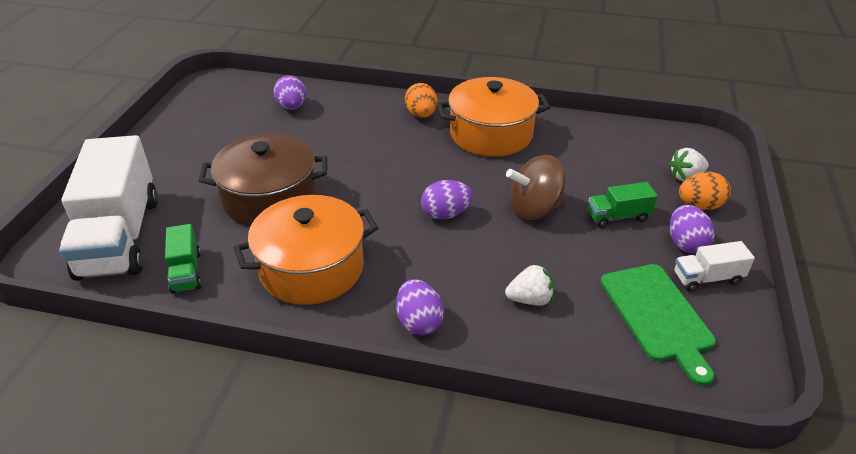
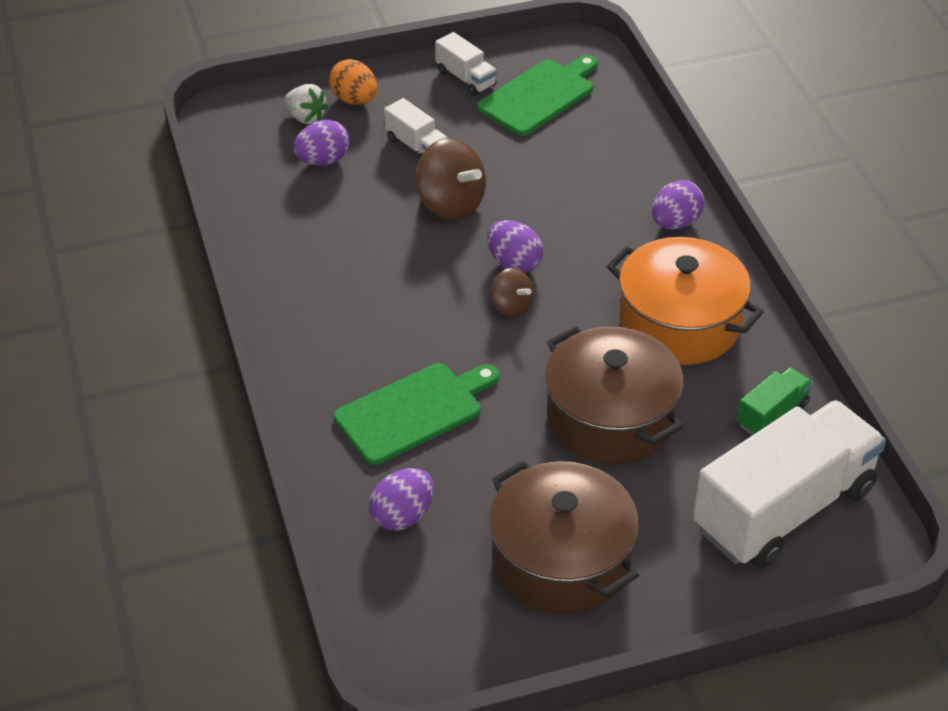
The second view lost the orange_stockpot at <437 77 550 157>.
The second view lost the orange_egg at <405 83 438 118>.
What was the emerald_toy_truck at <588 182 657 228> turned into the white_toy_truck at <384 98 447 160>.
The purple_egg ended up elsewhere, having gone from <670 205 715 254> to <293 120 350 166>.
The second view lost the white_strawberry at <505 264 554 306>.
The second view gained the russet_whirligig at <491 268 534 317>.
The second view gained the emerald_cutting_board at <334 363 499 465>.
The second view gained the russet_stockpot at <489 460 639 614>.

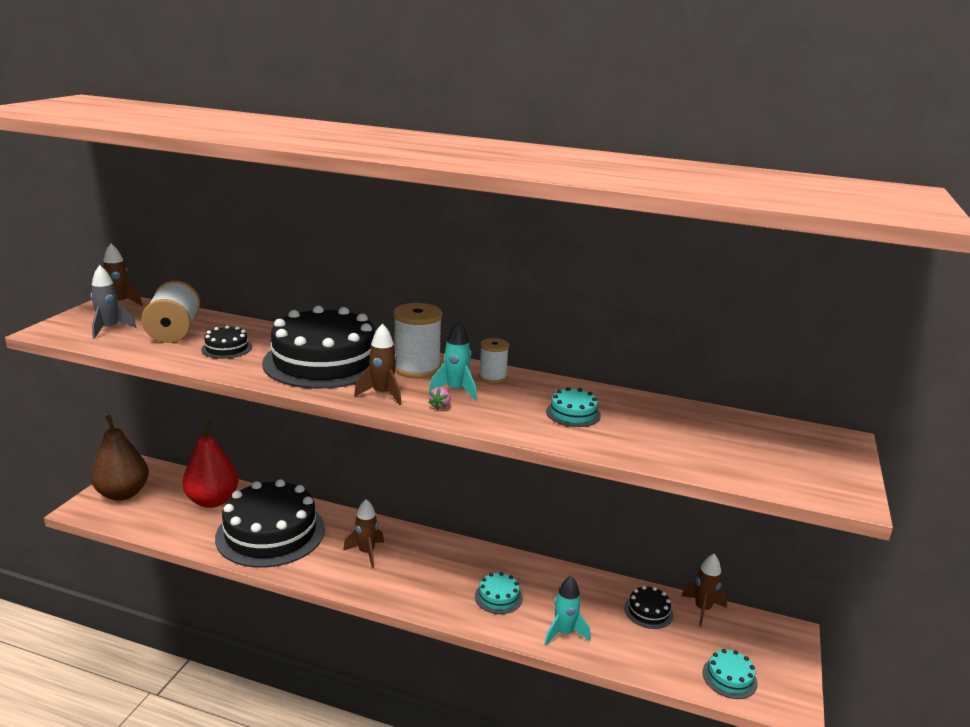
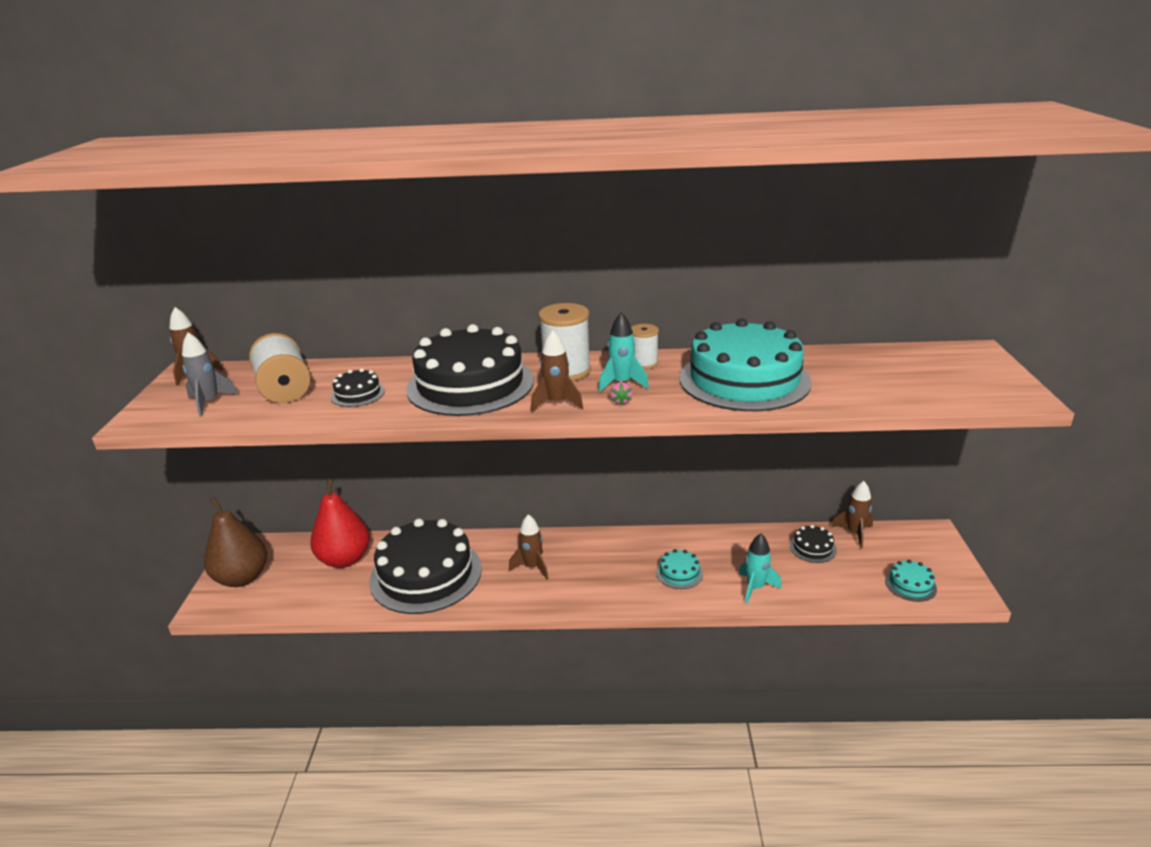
The size of the aqua_cake at <546 387 601 427> changed by a factor of 2.41.

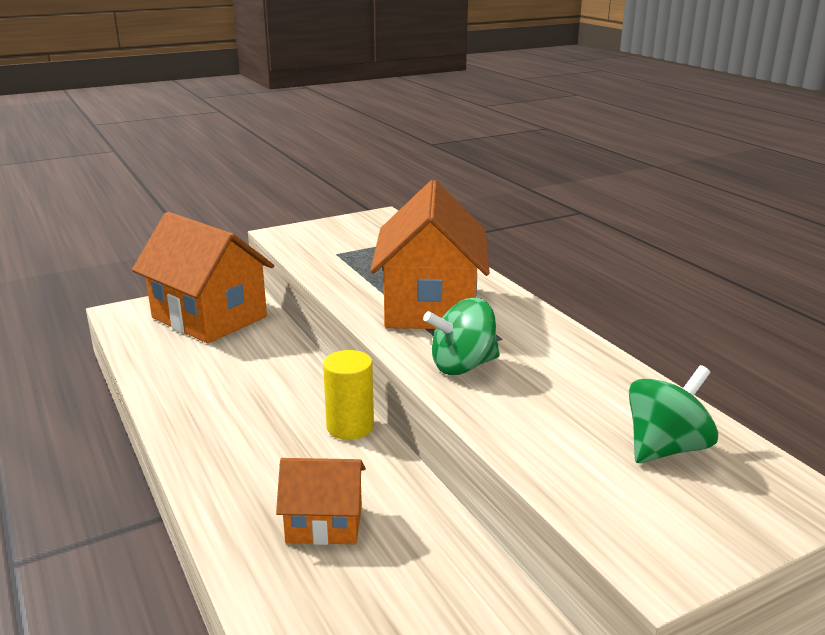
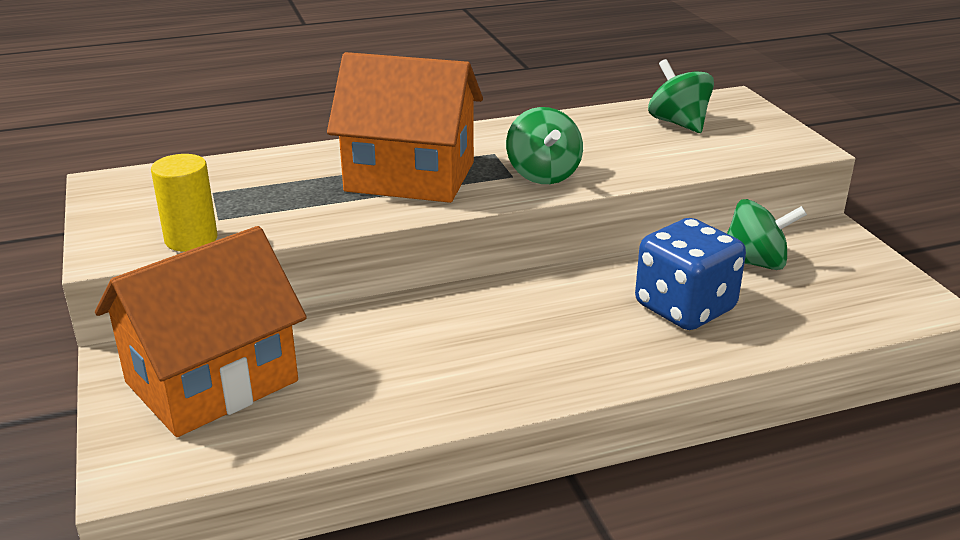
The yellow_cylinder_shape ended up elsewhere, having gone from <323 350 374 440> to <151 154 218 252>.
Where the orange_toy_house stood at <276 458 366 545>, the royal_blue_die came to stand at <635 218 746 330>.
The second view gained the emerald_whirligig at <727 199 807 270>.

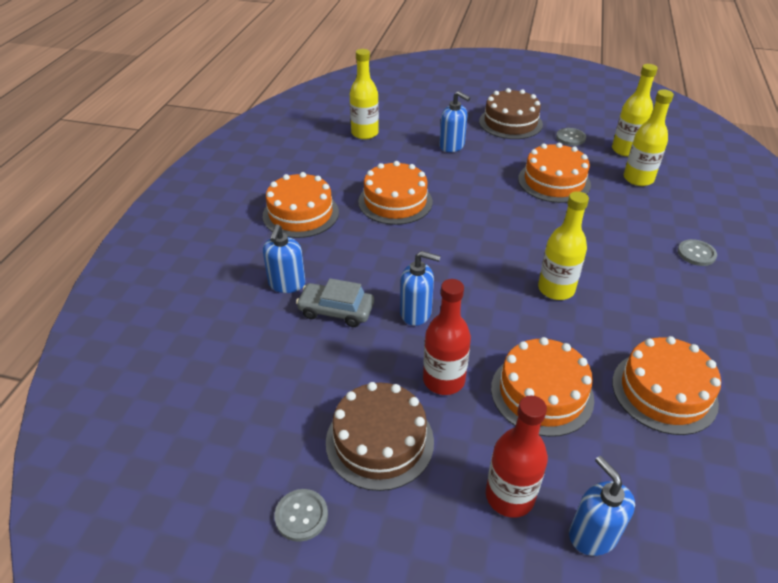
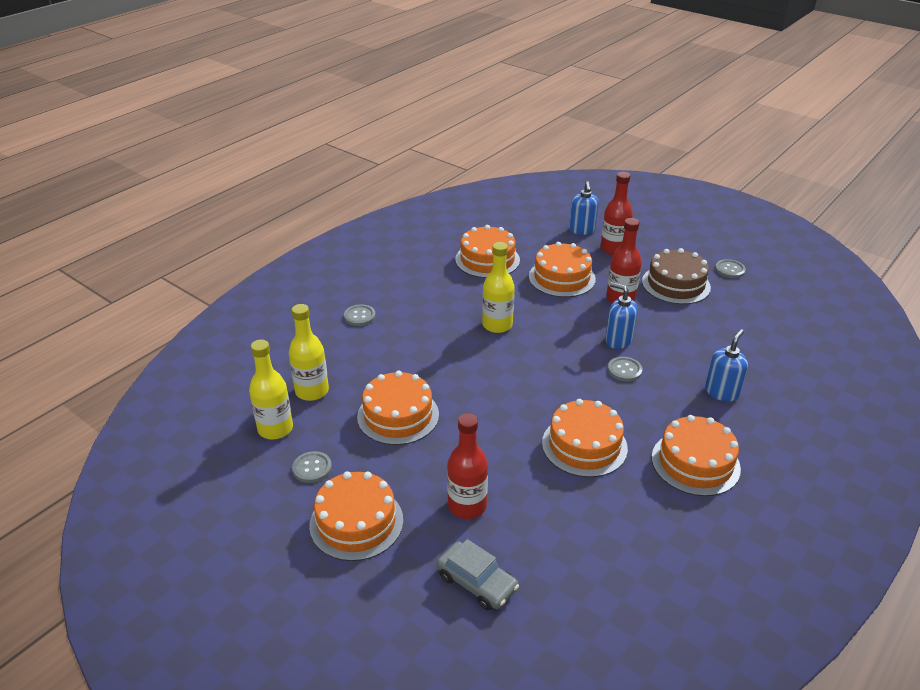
The second view lost the yellow_bottle at <350 49 379 139>.
What was the russet_cake at <479 88 543 139> turned into the orange_cake at <309 471 403 561>.
Where the royal_blue_soap_pump stood at <439 91 470 152>, the scarlet_bottle came to stand at <447 413 488 519>.
The gray_automobile ended up elsewhere, having gone from <296 278 374 327> to <437 539 519 610>.
The second view gained the gray_shirt_button at <608 357 643 382>.

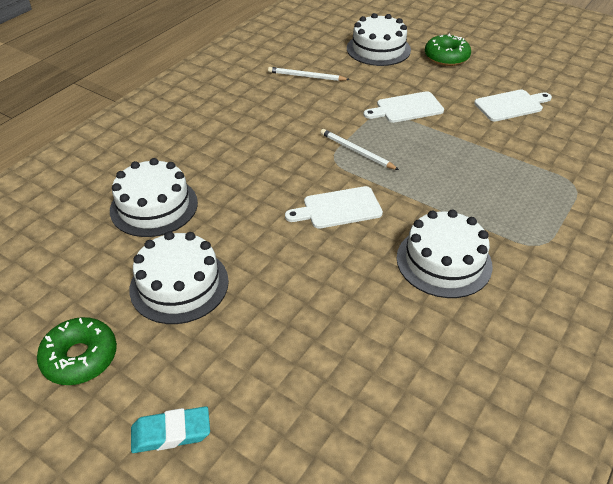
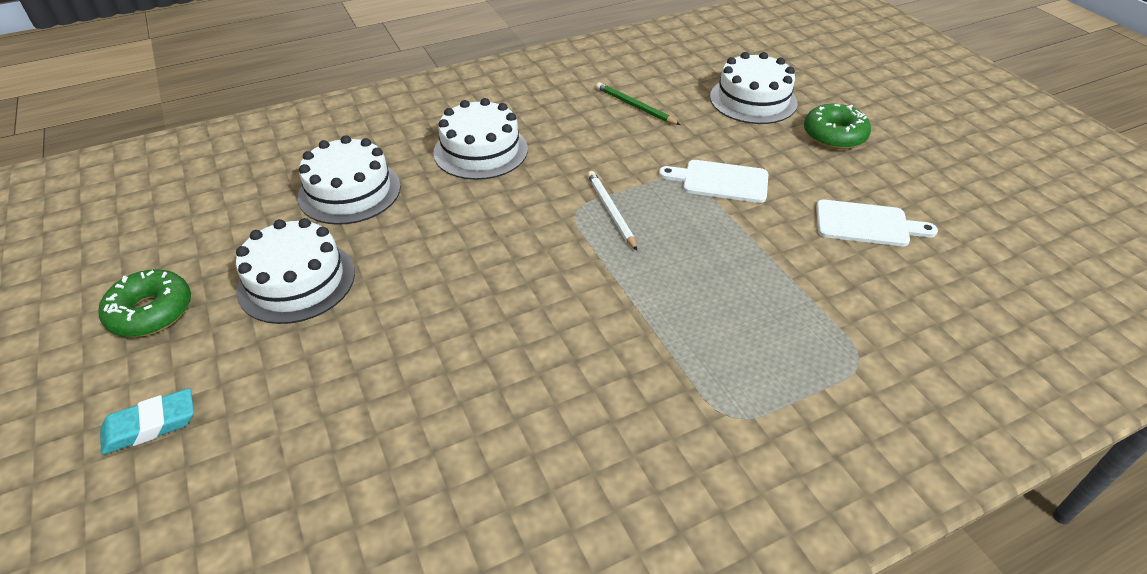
What was the white_lead_pencil at <268 67 350 81> turned into the emerald_lead_pencil at <596 82 680 125>.
The second view lost the white_cutting_board at <285 186 383 229>.
The white_cake ended up elsewhere, having gone from <397 209 492 298> to <433 98 528 180>.
The aqua_gum_eraser at <131 406 210 453> ended up facing another way, 45 degrees counterclockwise from before.

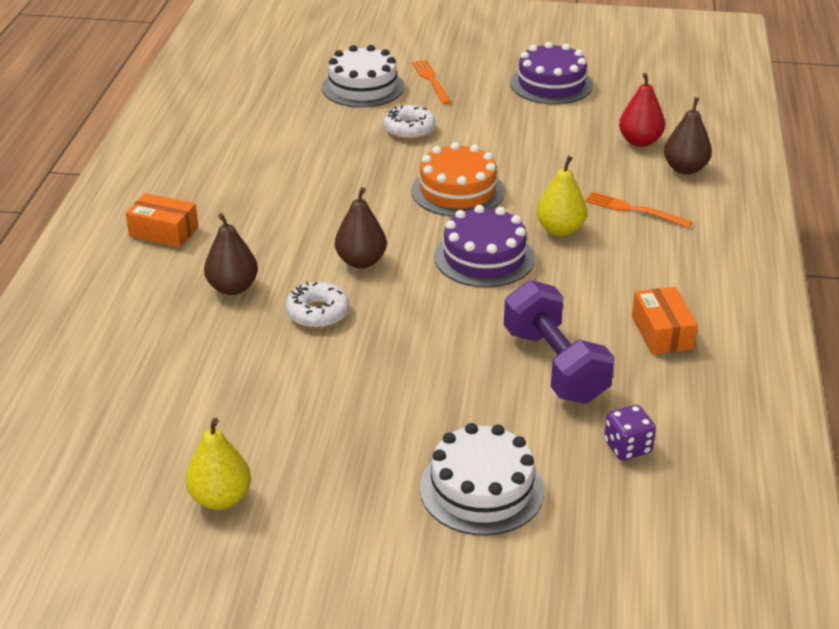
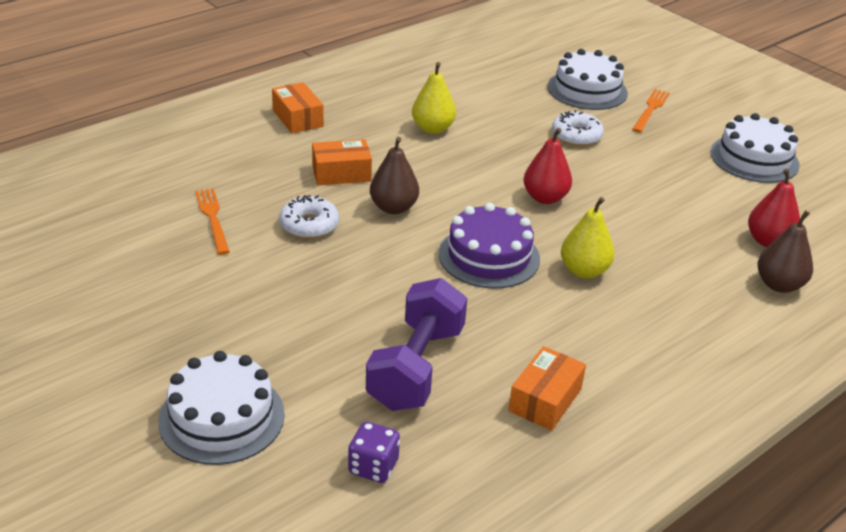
What was the purple_cake at <510 42 593 104> turned into the white_cake at <710 113 800 183>.
Where the orange_cake stood at <411 142 505 217>, the scarlet_pear_fruit came to stand at <523 128 572 204>.
The orange_fork ended up elsewhere, having gone from <585 191 692 228> to <195 188 230 255>.
The second view lost the russet_pear_fruit at <204 213 258 295>.
The yellow_pear_fruit ended up elsewhere, having gone from <185 418 251 510> to <412 62 456 134>.
The second view gained the orange_parcel at <312 139 372 185>.

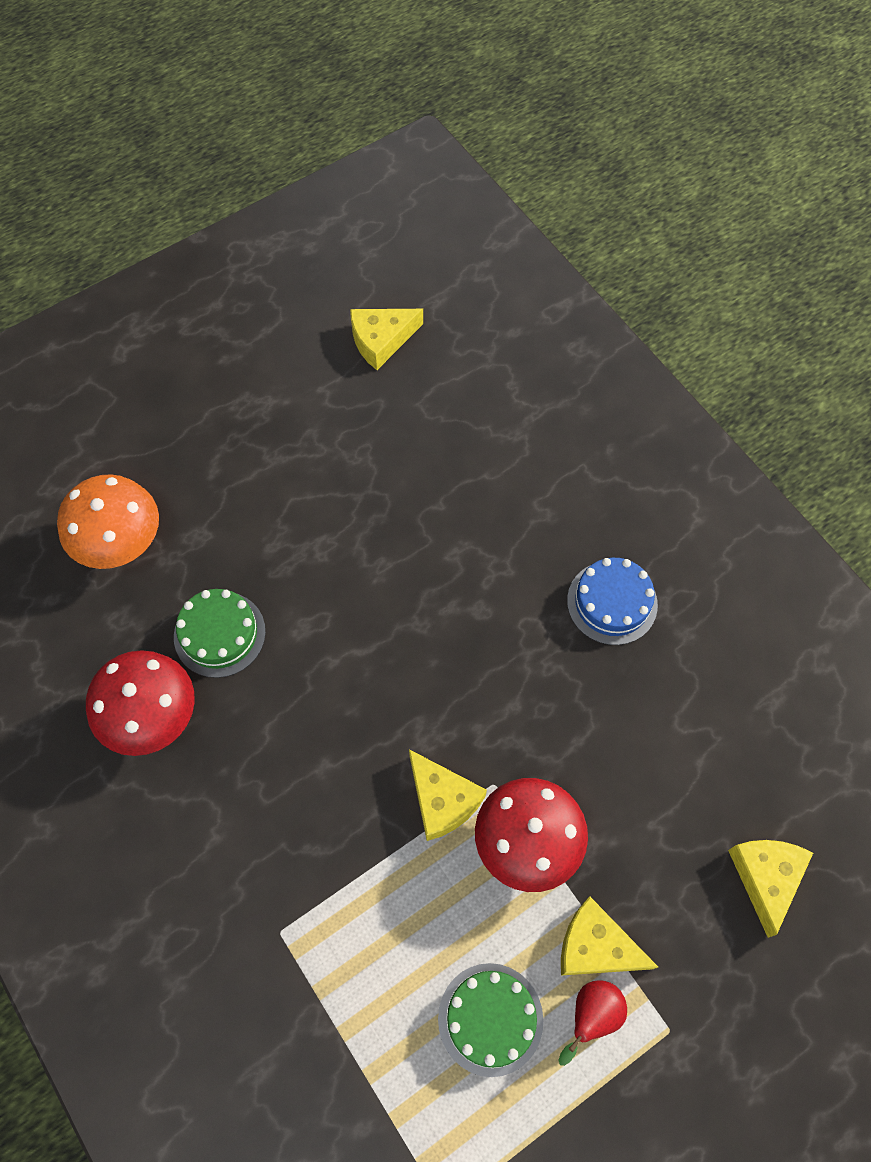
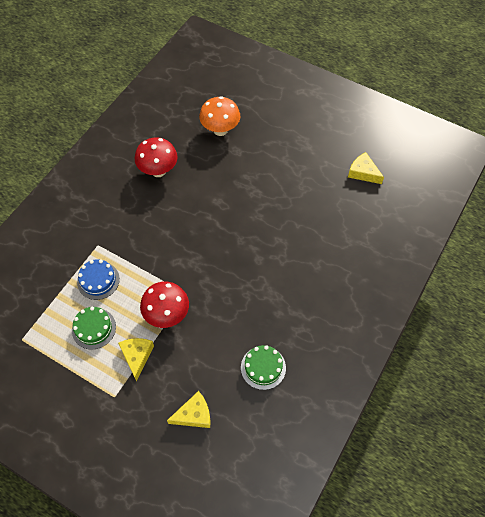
The royal_blue_cake ended up elsewhere, having gone from <567 558 658 645> to <77 259 120 300>.
The emerald_cake ended up elsewhere, having gone from <174 589 266 678> to <241 345 286 390>.
The second view lost the yellow_cheese_wedge at <409 749 487 841>.
The second view lost the scarlet_pear_fruit at <558 980 627 1066>.

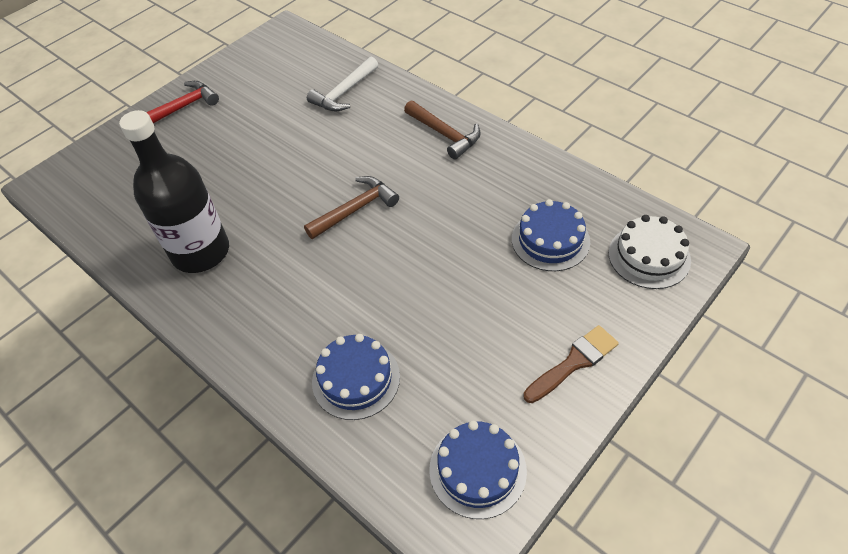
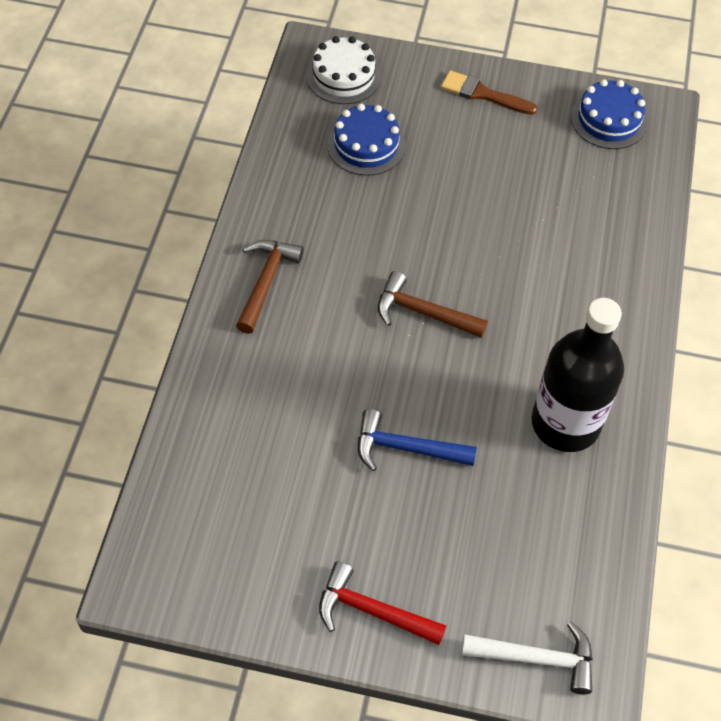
The white_carpenter's_hammer ended up elsewhere, having gone from <307 57 378 112> to <462 621 593 694>.
The second view lost the royal_blue_cake at <312 334 400 420>.
The second view gained the royal_blue_carpenter's_hammer at <358 409 477 471>.

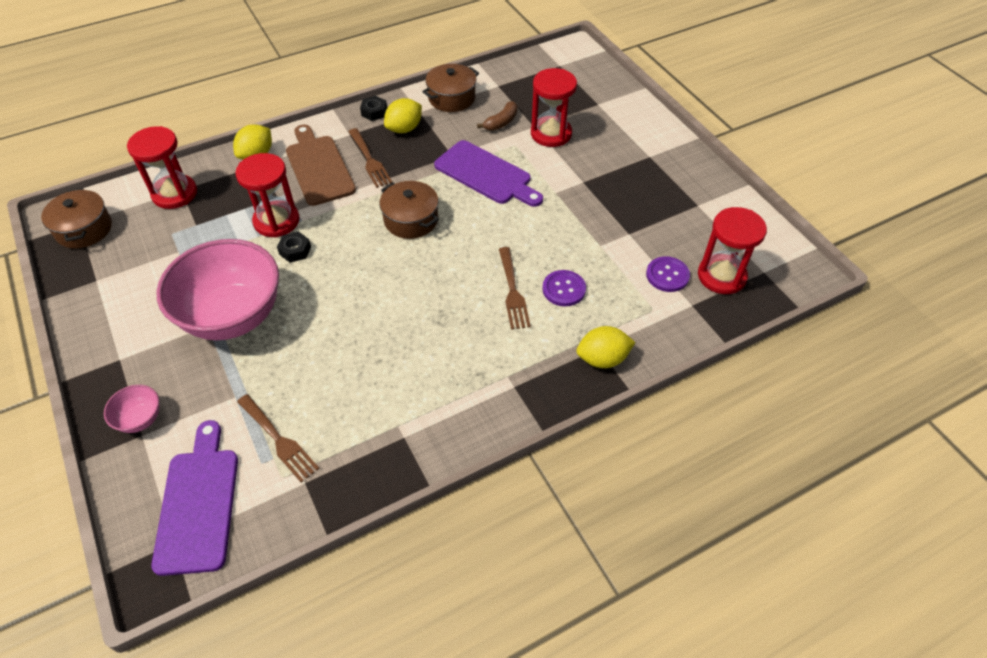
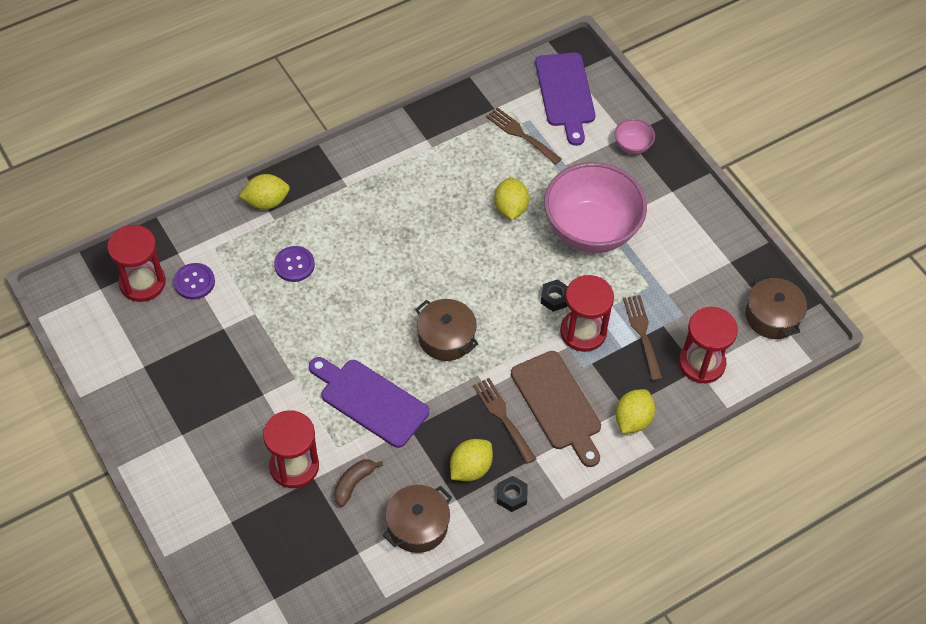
The russet_fork ended up elsewhere, having gone from <499 247 531 330> to <623 295 663 381>.
The second view gained the yellow_toy_lemon at <494 177 529 220>.

